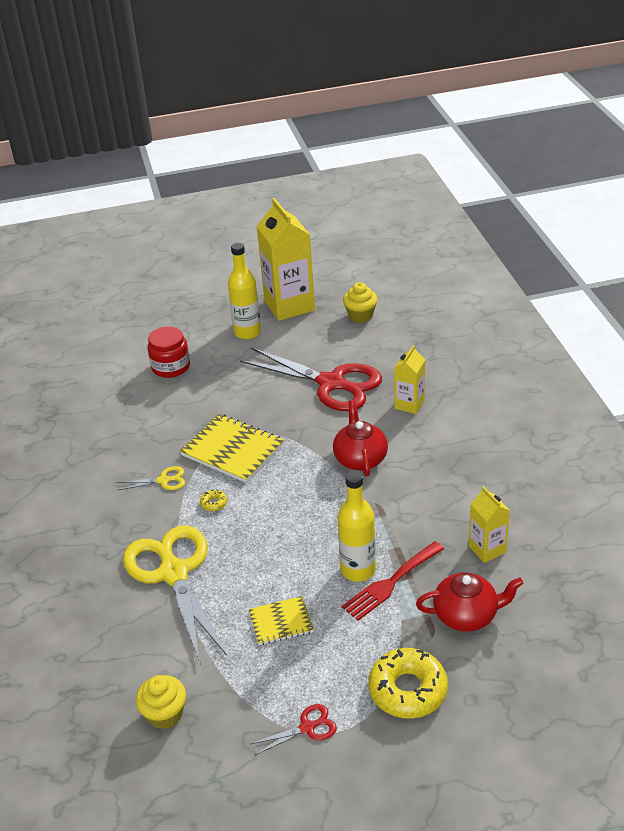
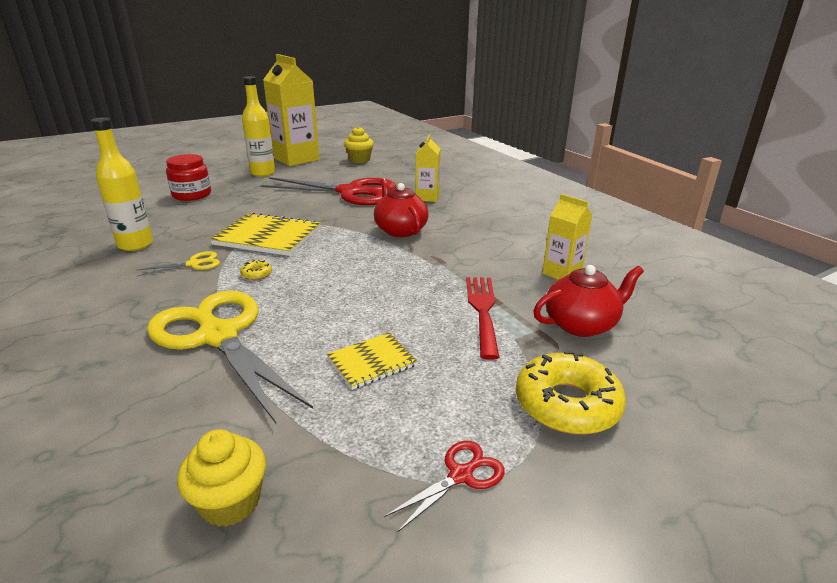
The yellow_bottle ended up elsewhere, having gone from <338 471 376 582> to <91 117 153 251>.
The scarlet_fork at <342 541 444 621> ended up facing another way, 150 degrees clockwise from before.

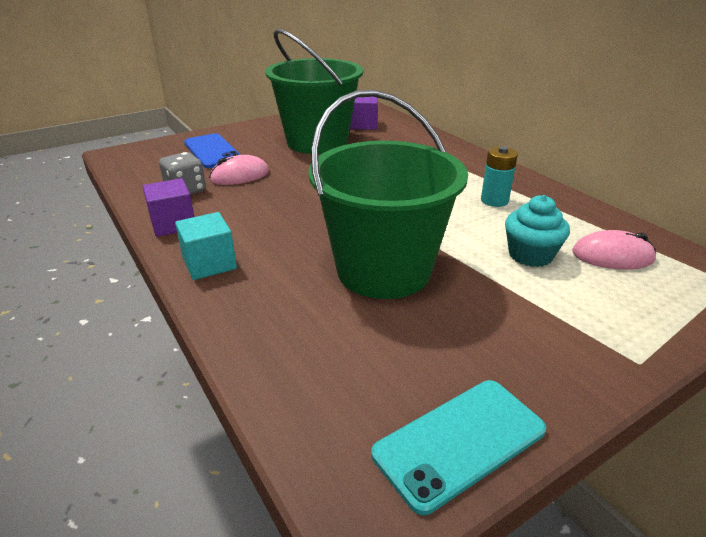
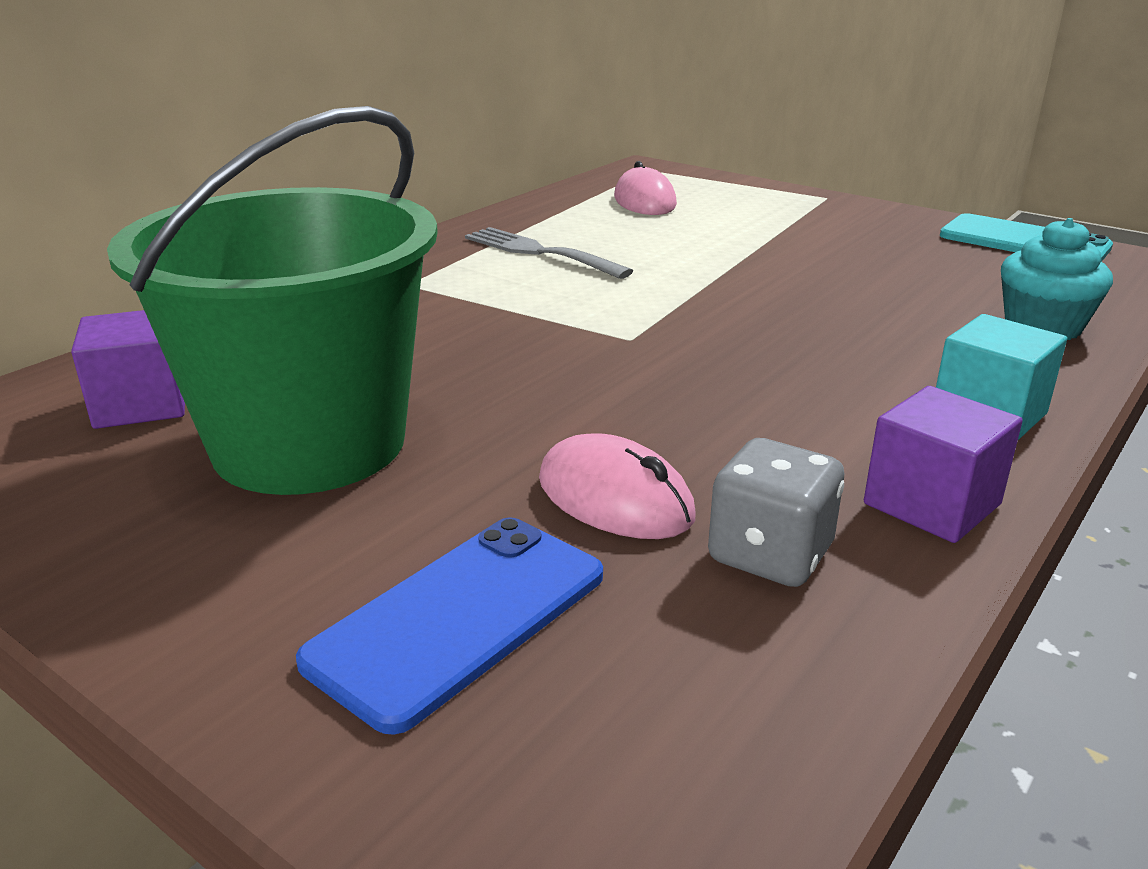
The second view lost the emerald_bucket at <308 90 468 299>.
Where the aqua_battery stood at <481 146 518 207>, the gray_fork came to stand at <465 227 633 279>.
The aqua_cupcake ended up elsewhere, having gone from <505 195 570 267> to <1001 218 1113 340>.

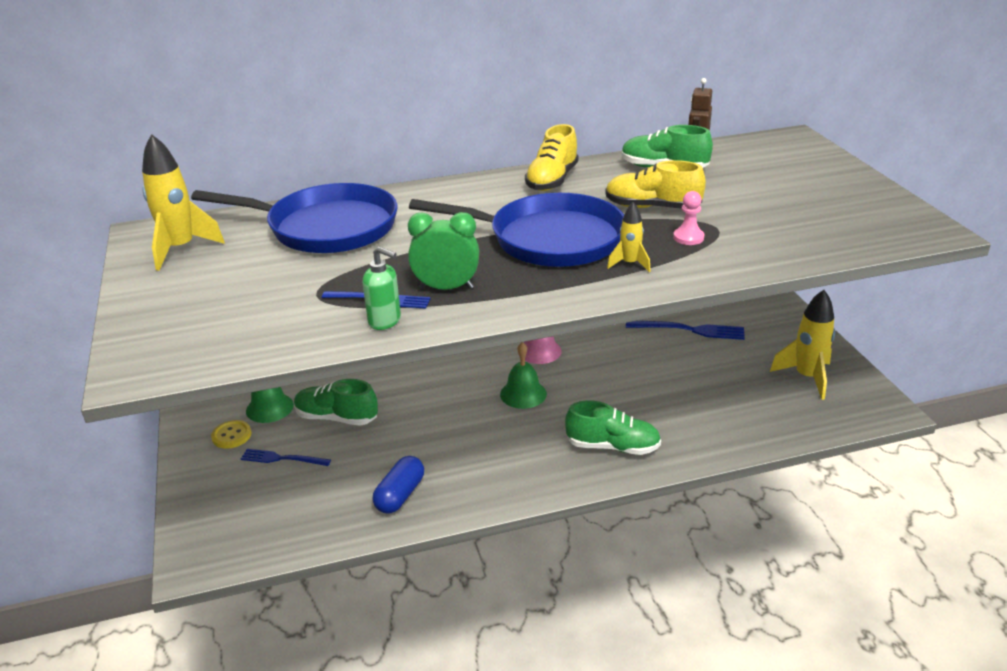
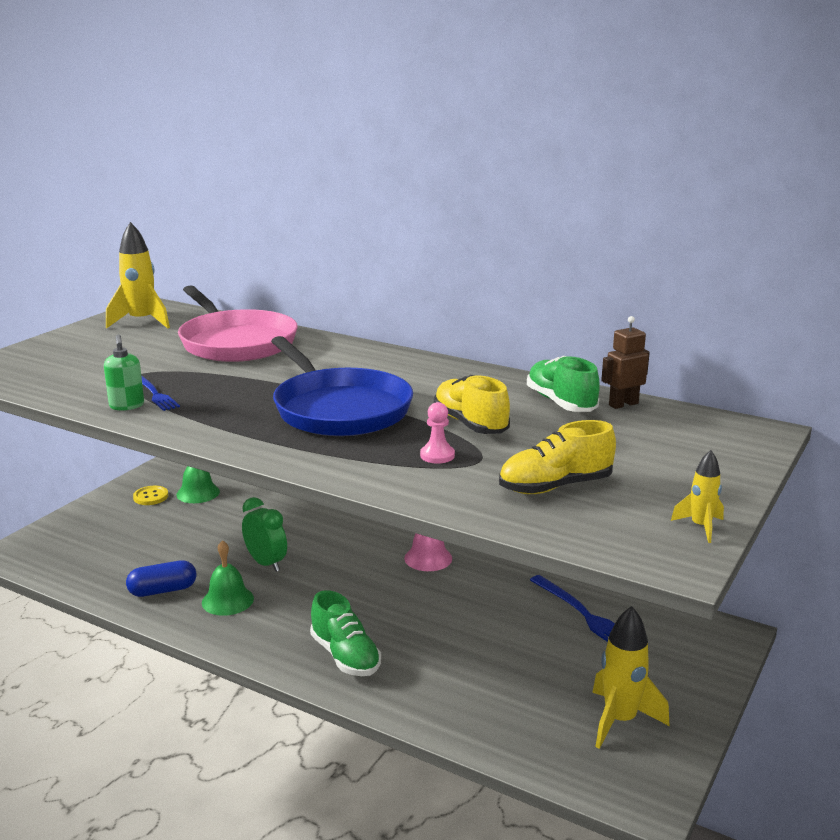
The yellow_lace-up_shoe ended up elsewhere, having gone from <525 124 579 191> to <499 420 616 494>.
What was the royal_blue_pan at <191 183 398 253> turned into the rosy_pan at <178 285 298 362>.
The yellow_rocket ended up elsewhere, having gone from <607 202 651 272> to <671 450 724 543>.
The emerald_bedside_clock ended up elsewhere, having gone from <408 212 479 290> to <242 497 287 572>.
The emerald_hand_bell ended up elsewhere, having gone from <500 342 547 409> to <202 540 254 616>.
The second view lost the emerald_lace-up_shoe at <294 379 378 426>.
The second view lost the royal_blue_fork at <241 449 331 466>.

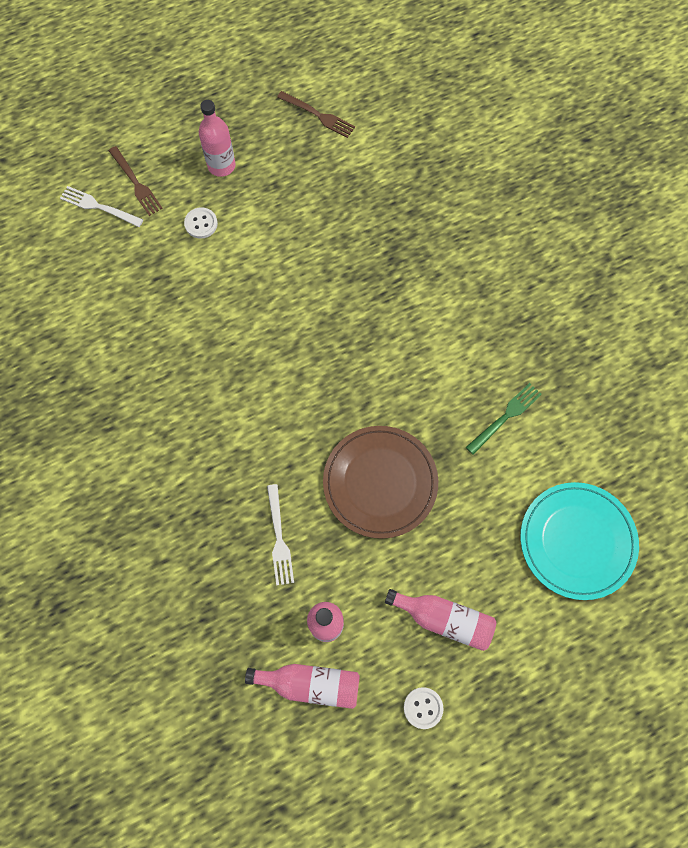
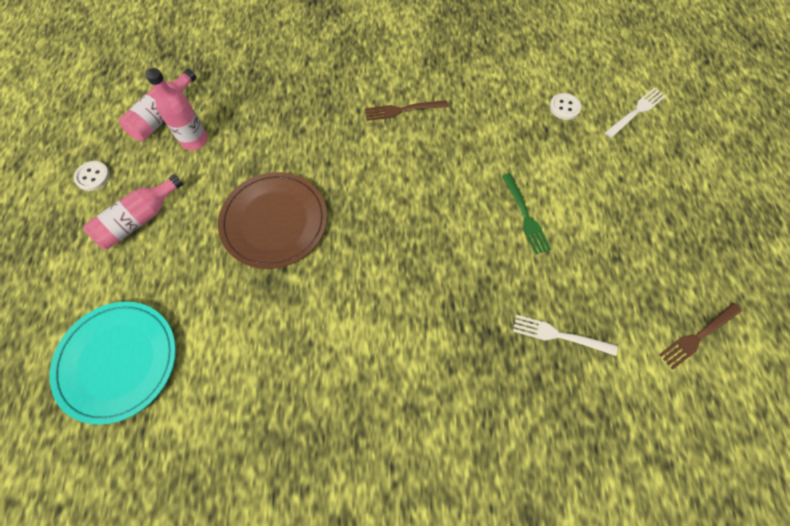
The second view lost the rosy_bottle at <199 100 235 177>.
The russet_fork ended up elsewhere, having gone from <109 146 163 216> to <365 100 448 121>.
The white_shirt_button ended up elsewhere, having gone from <184 207 218 239> to <550 93 582 120>.
The emerald_fork ended up elsewhere, having gone from <466 383 542 454> to <502 173 551 254>.
The white_fork ended up elsewhere, having gone from <267 484 294 586> to <513 315 618 356>.

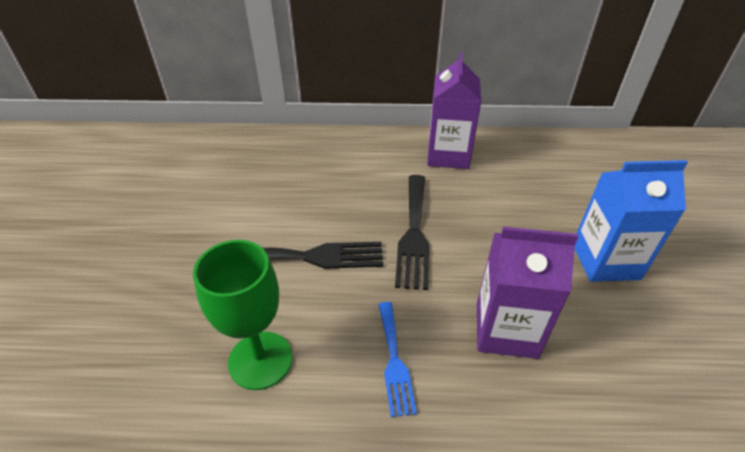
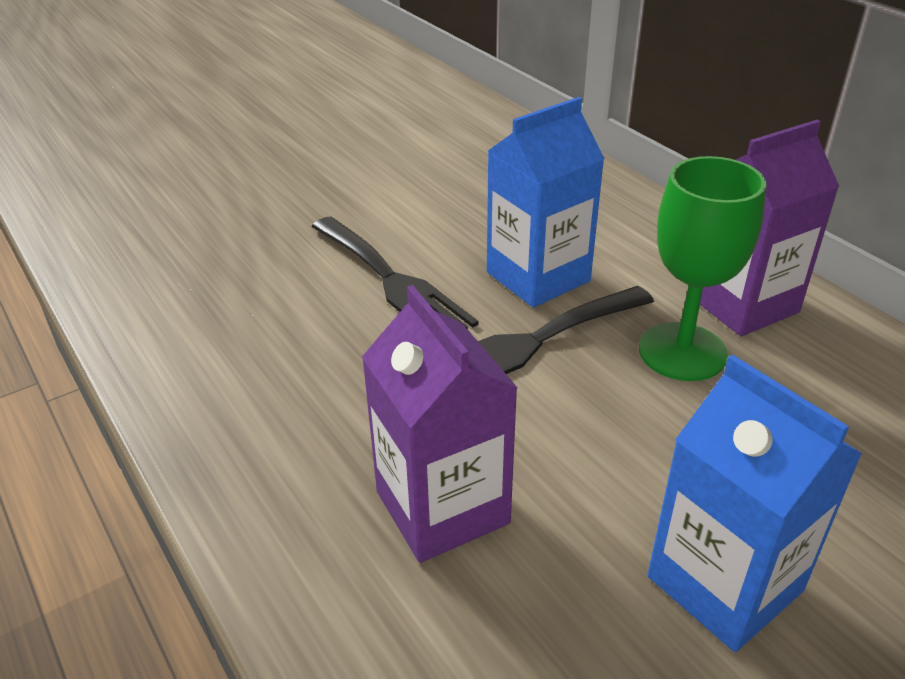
The emerald_goblet ended up elsewhere, having gone from <193 240 292 390> to <639 156 767 381>.
The second view lost the royal_blue_fork at <379 302 417 417>.
The second view gained the royal_blue_carton at <487 97 605 308>.

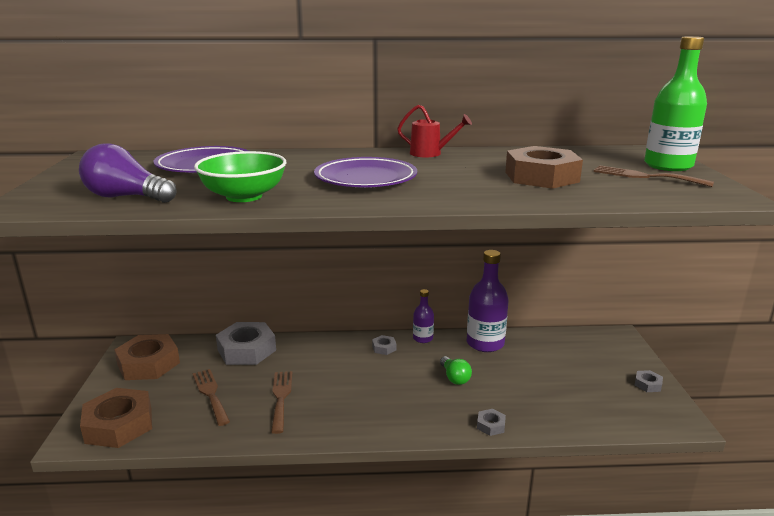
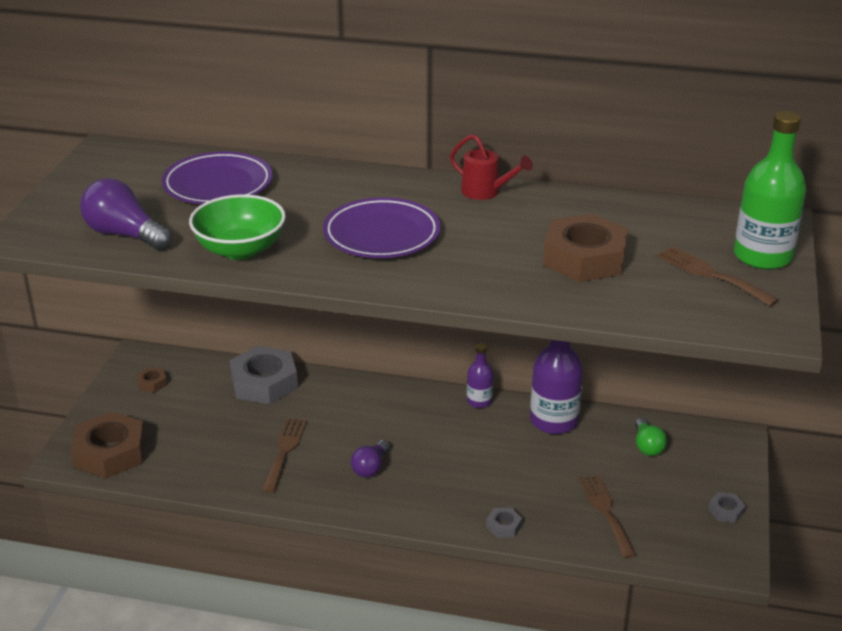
The size of the russet_hexagon_nut at <114 334 180 380> changed by a factor of 0.44.
The second view lost the gray_hexagon_nut at <372 335 397 355>.
The emerald_light_bulb ended up elsewhere, having gone from <440 356 472 385> to <635 418 667 456>.
The russet_fork ended up elsewhere, having gone from <193 369 230 426> to <579 475 636 558>.
The second view gained the purple_light_bulb at <351 440 390 478>.

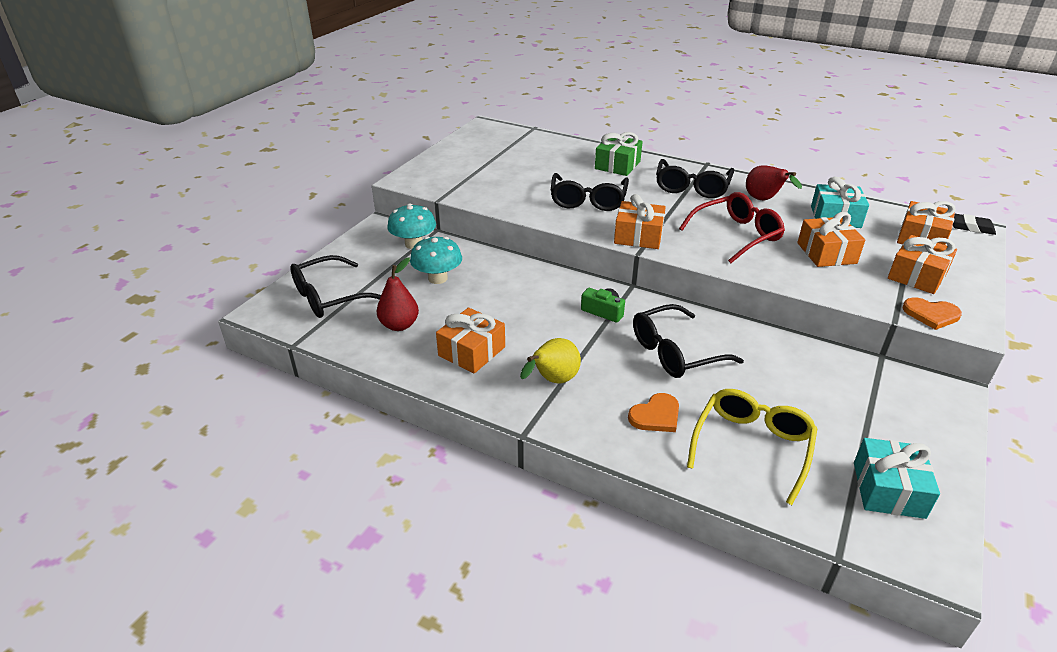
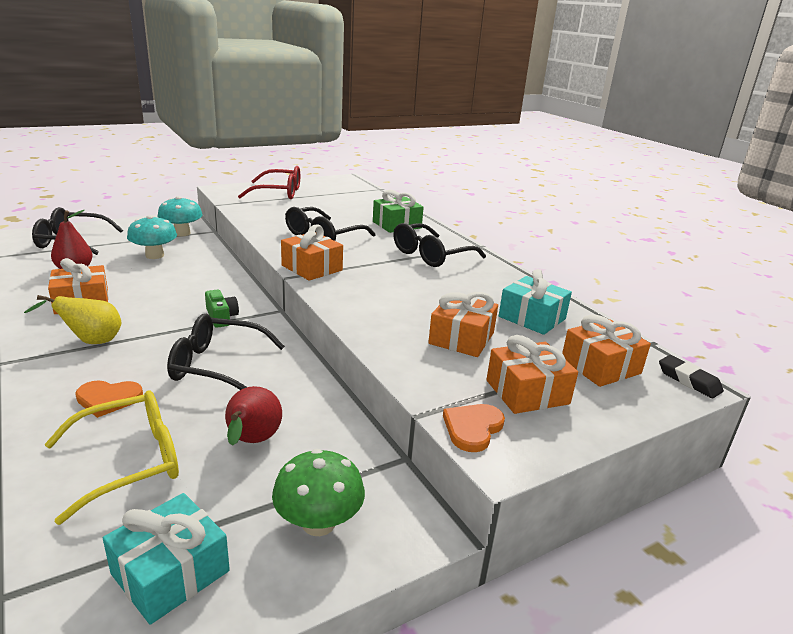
The scarlet_pear_fruit ended up elsewhere, having gone from <746 165 802 200> to <225 386 282 446>.
The scarlet_eyeglasses ended up elsewhere, having gone from <679 192 785 263> to <238 166 300 199>.
The orange_heart at <902 297 962 330> ended up facing another way, 75 degrees clockwise from before.
The second view gained the emerald_mushroom at <272 449 365 536>.

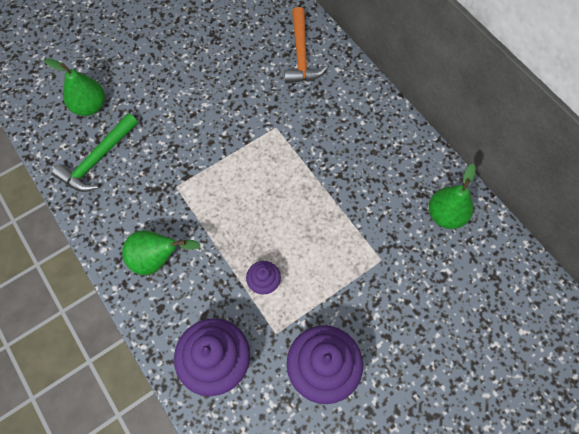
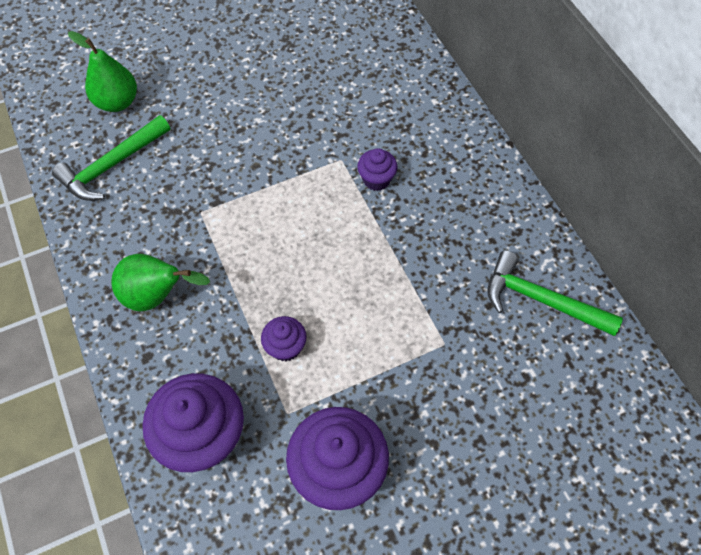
The second view lost the orange_carpenter's_hammer at <284 7 327 83>.
Where the emerald_pear_fruit stood at <429 164 476 229>, the emerald_carpenter's_hammer came to stand at <488 251 623 336>.
The second view gained the purple_cupcake at <357 148 398 191>.

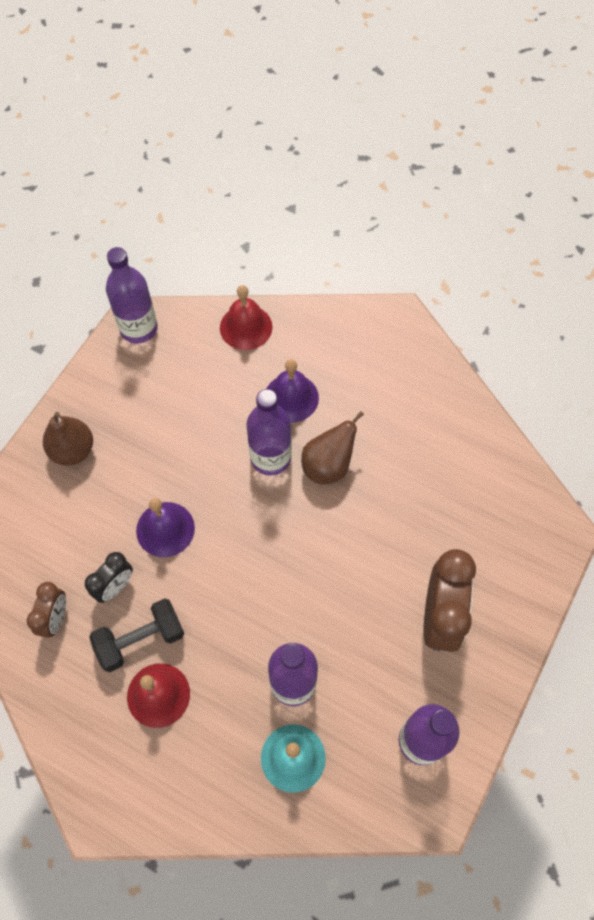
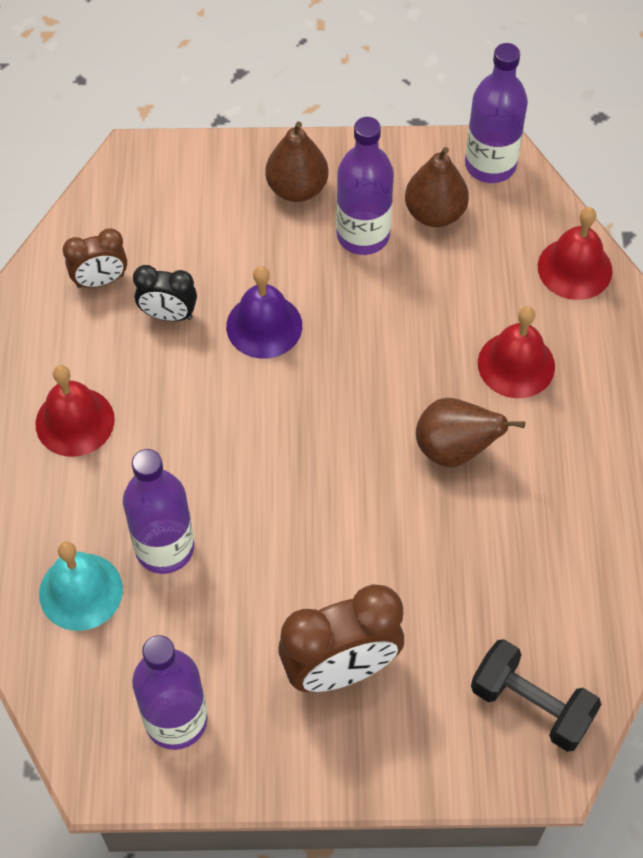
What was the purple_hand_bell at <267 359 319 423> turned into the scarlet_hand_bell at <478 306 555 398>.
The purple_bottle ended up elsewhere, having gone from <247 389 292 475> to <336 117 394 255>.
The black_free_weight ended up elsewhere, having gone from <89 598 184 672> to <471 639 601 752>.
The second view gained the russet_pear_fruit at <405 147 469 227>.

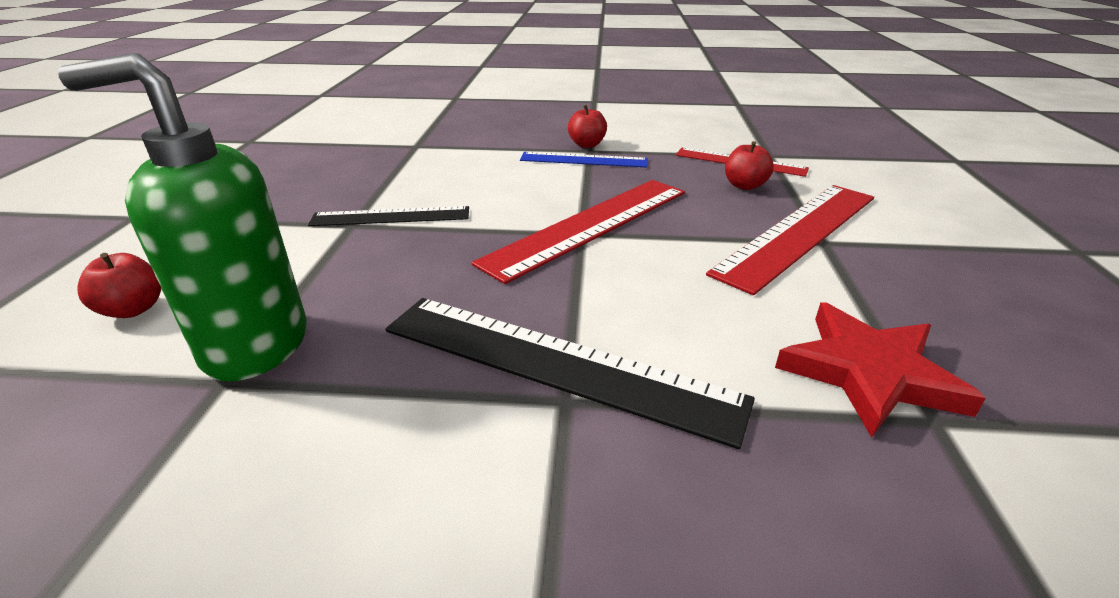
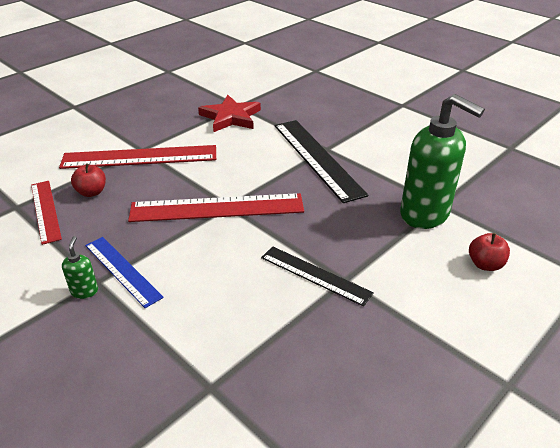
Where the scarlet_toy_apple stood at <568 105 607 148>, the emerald_soap_pump came to stand at <62 236 98 299>.

